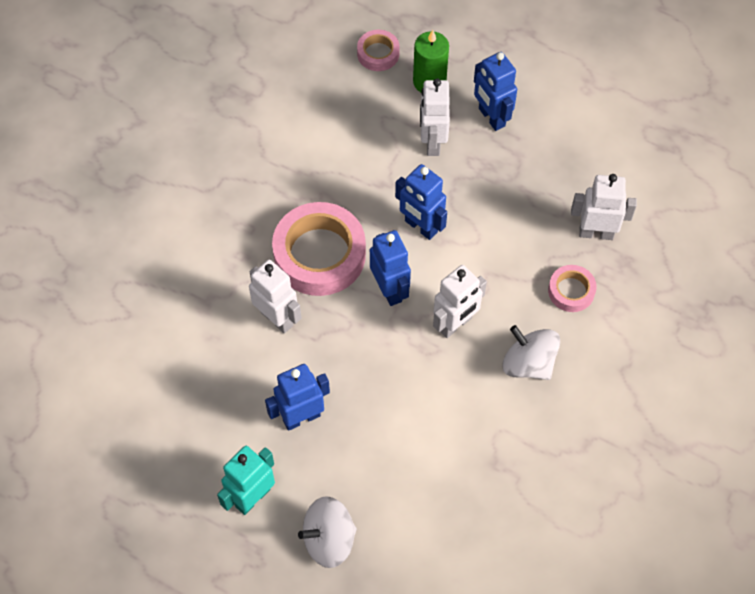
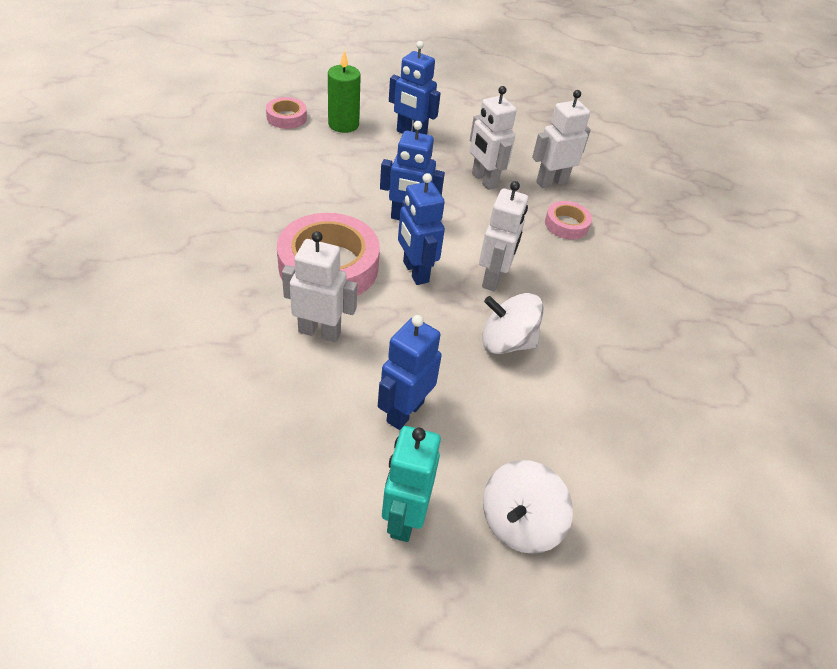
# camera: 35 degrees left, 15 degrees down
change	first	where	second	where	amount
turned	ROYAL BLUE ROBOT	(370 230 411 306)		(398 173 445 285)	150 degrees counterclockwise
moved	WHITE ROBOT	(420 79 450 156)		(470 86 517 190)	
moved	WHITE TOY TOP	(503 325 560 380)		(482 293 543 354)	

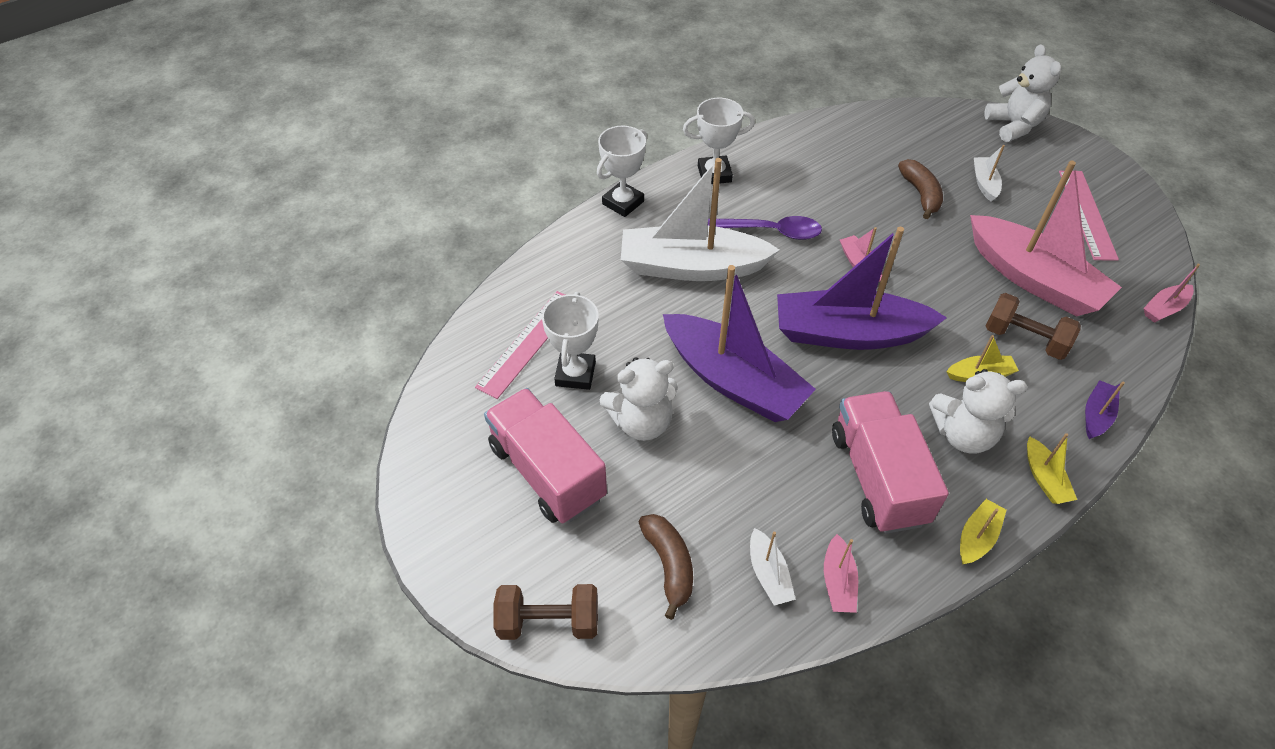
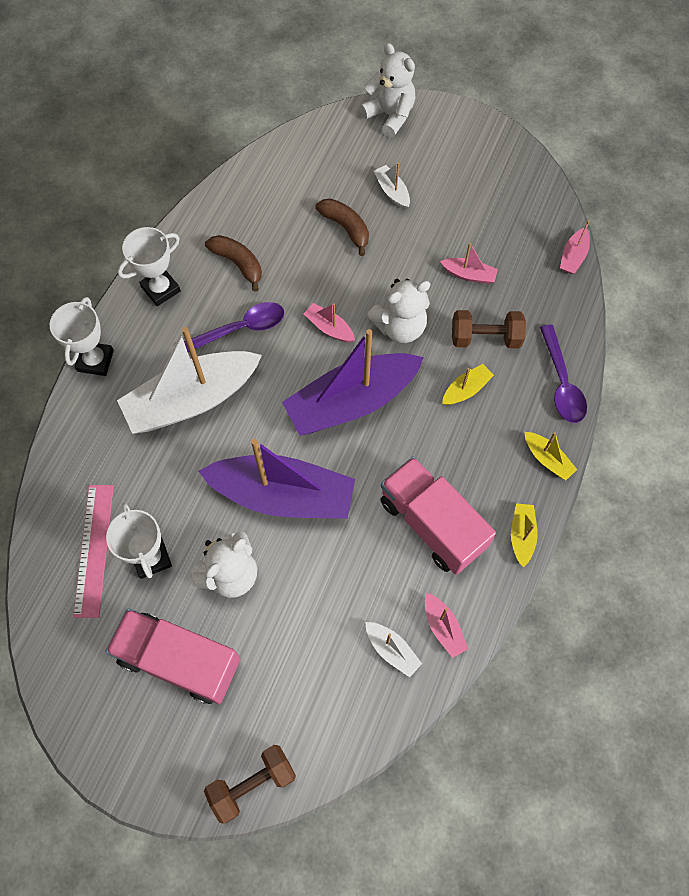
# camera: 30 degrees left, 15 degrees up
change	first	where	second	where	amount
moved	RUSSET BANANA FRUIT	(639 514 693 620)		(205 235 262 292)	
moved	WHITE TEDDY BEAR	(929 369 1027 454)		(367 279 430 343)	
resized	ROSE-PINK BOAT	(970 160 1122 316)		(440 243 498 284)	x0.42
replaced	ROYAL PURPLE BOAT	(1085 380 1125 439)	ROYAL PURPLE TABLESPOON	(540 325 587 423)	
removed	ROSE-PINK STRAIGHTEDGE	(1059 171 1119 261)			

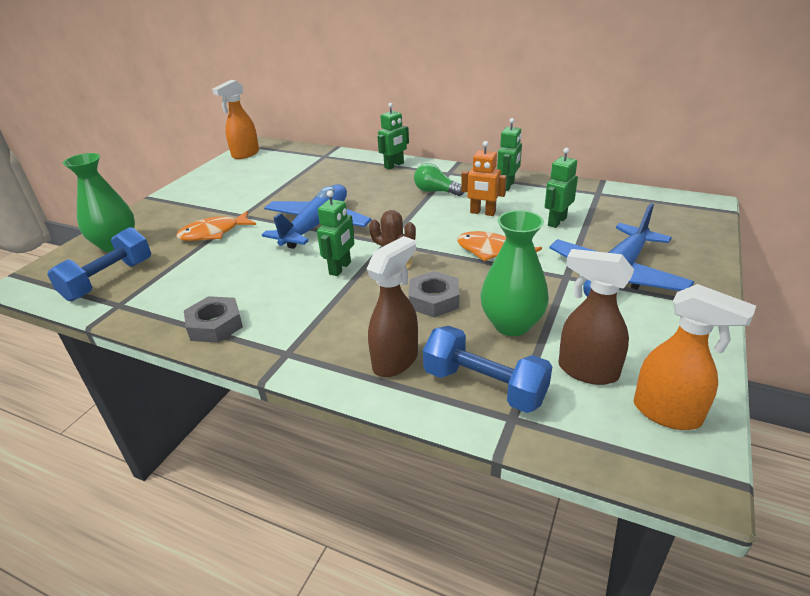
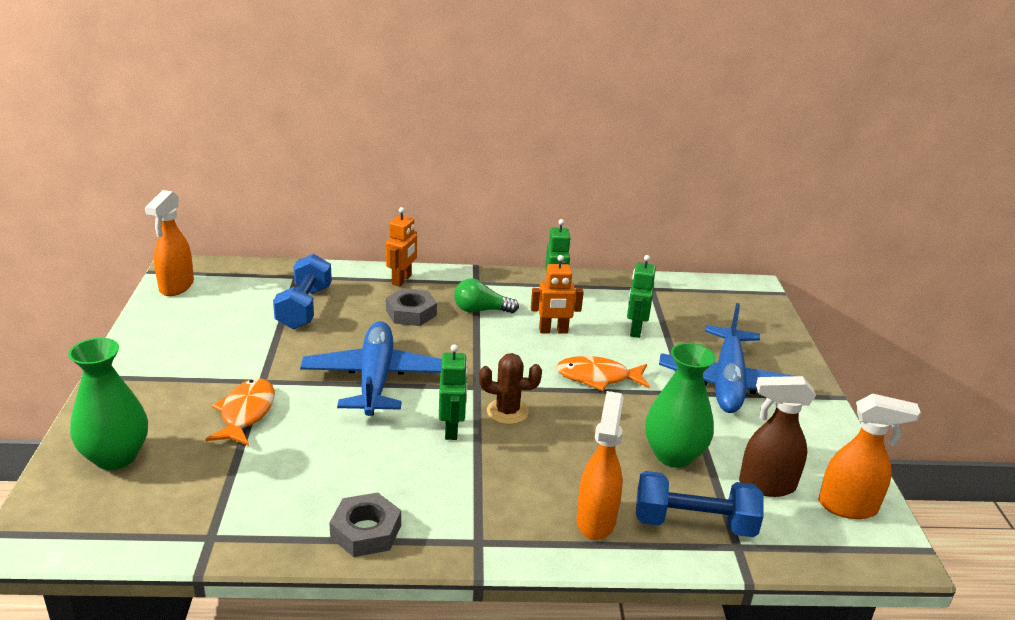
# camera: 30 degrees left, 5 degrees down
change	first	where	second	where	amount
turned	ORANGE-COLOURED FISH	(176 211 256 241)		(206 378 275 446)	150 degrees clockwise
moved	ROYAL BLUE HAND WEIGHT	(47 227 151 301)		(273 254 332 329)	
recoloured	EMERALD ROBOT	(377 103 409 169)	ORANGE-COLOURED ROBOT	(386 207 417 286)	
moved	GRAY HEX NUT	(409 271 459 318)		(386 288 437 326)	
recoloured	RUSSET SPRAY BOTTLE	(367 236 418 377)	ORANGE-COLOURED SPRAY BOTTLE	(576 391 624 540)	

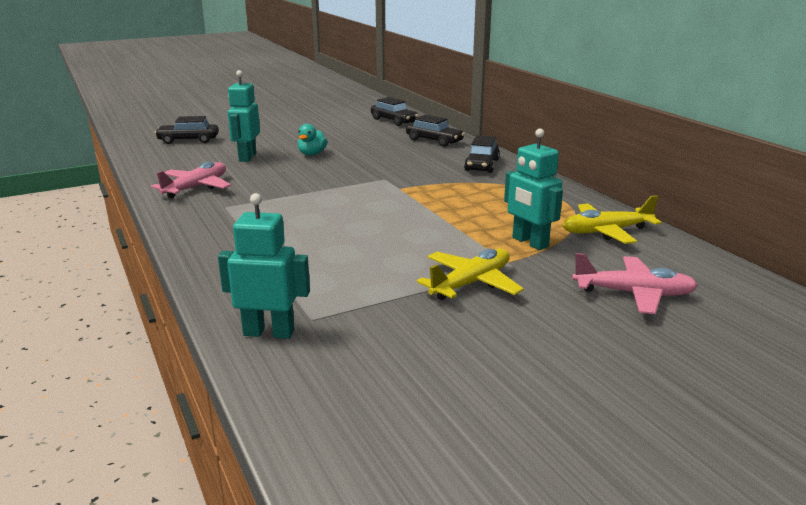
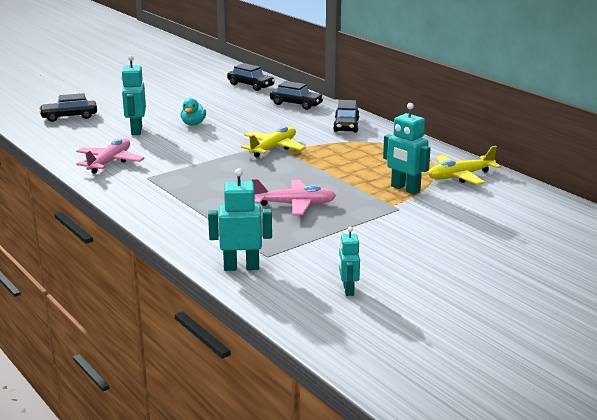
# camera: 10 degrees left, 0 degrees up
change	first	where	second	where	amount
moved	YELLOW AEROPLANE	(417 249 524 300)		(241 126 306 157)	
moved	ROSE-PINK AEROPLANE	(572 253 698 314)		(252 179 336 215)	
added			TURQUOISE ROBOT	(339 227 360 296)	

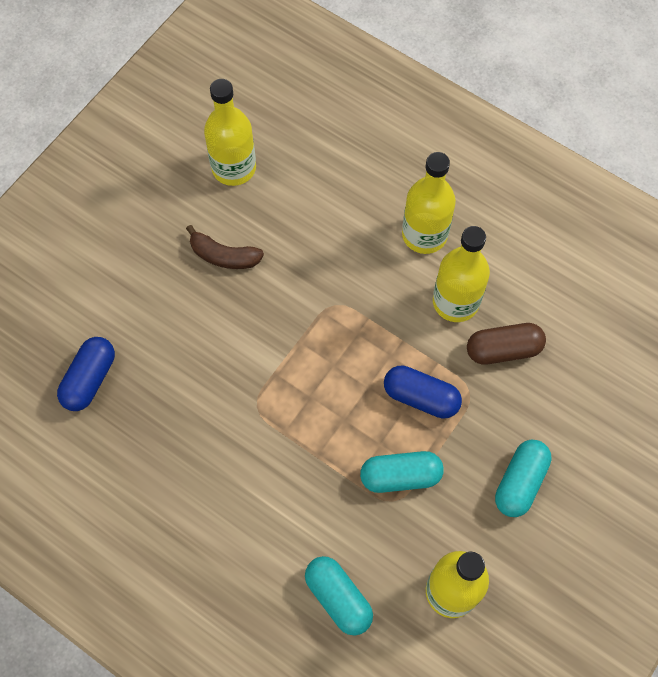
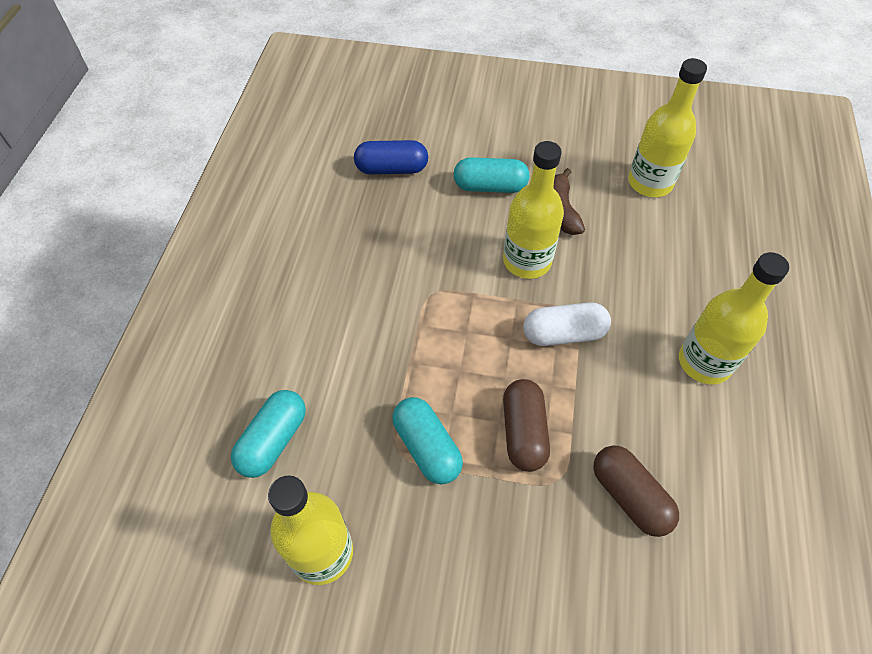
# camera: 65 degrees right, 10 degrees down
change	first	where	second	where	amount
moved	TURQUOISE PILL SHAPE	(495 440 551 517)		(453 157 530 193)	
moved	YELLOW DRINK BOTTLE	(433 226 490 322)		(503 141 564 279)	
recoloured	ROYAL BLUE PILL SHAPE	(384 365 462 419)	RUSSET PILL SHAPE	(503 379 550 472)	
added			WHITE PILL SHAPE	(523 302 611 346)	

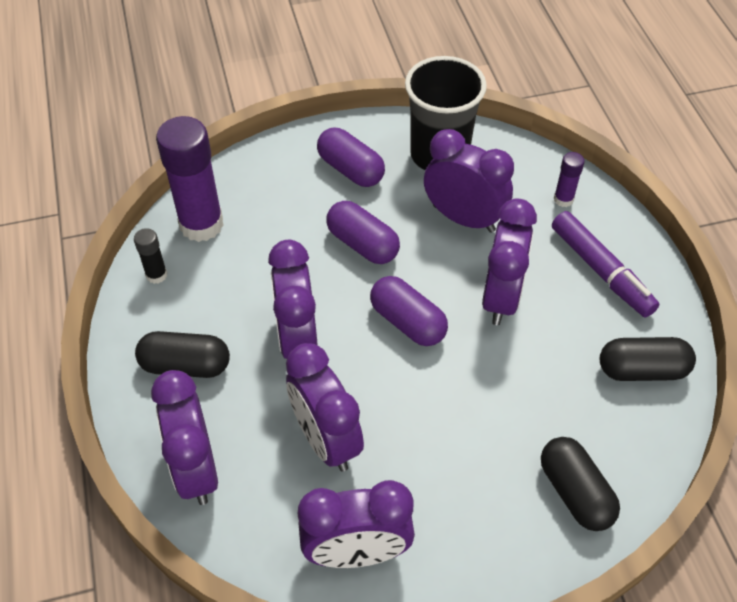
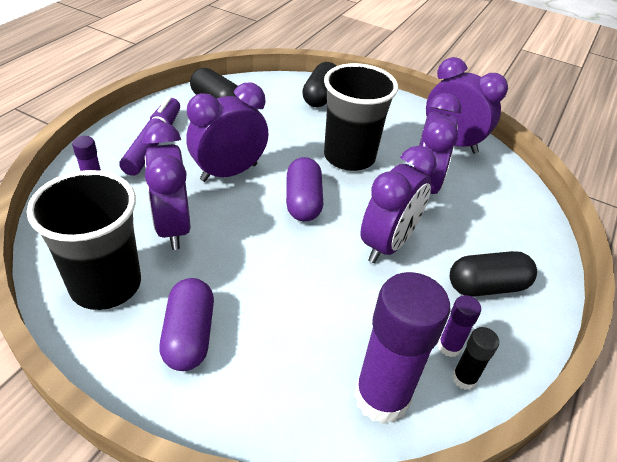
# camera: 140 degrees left, 10 degrees down
change	first	where	second	where	amount
added			JET-BLACK TUMBLER	(324 63 398 171)	
added			ROYAL PURPLE GLUE	(438 295 481 357)	
turned	JET-BLACK PILL SHAPE	(135 331 230 378)		(450 251 537 297)	60 degrees counterclockwise
removed	ROYAL PURPLE BEDSIDE CLOCK	(151 370 218 505)			
removed	ROYAL PURPLE PILL SHAPE	(326 201 400 264)			

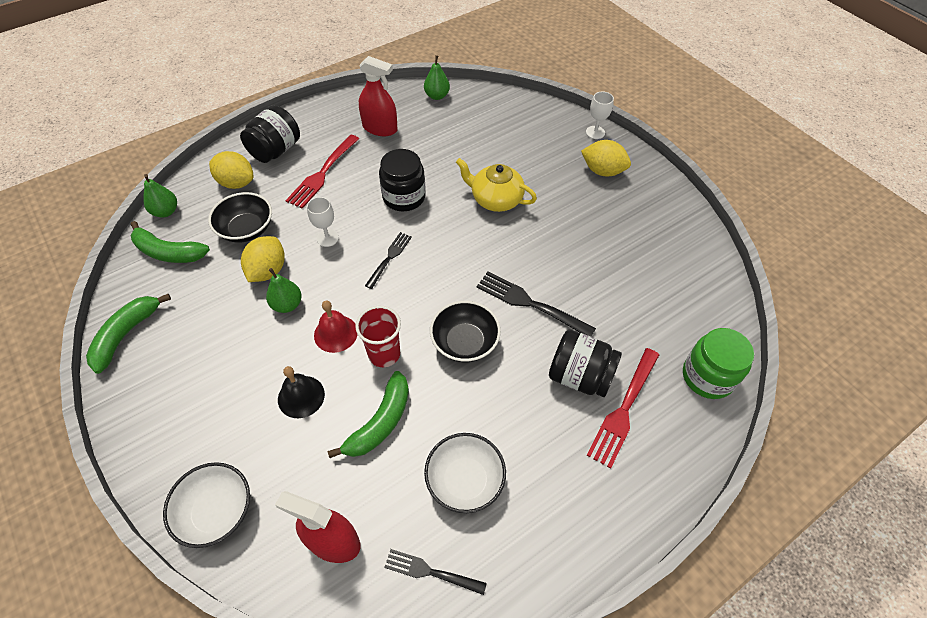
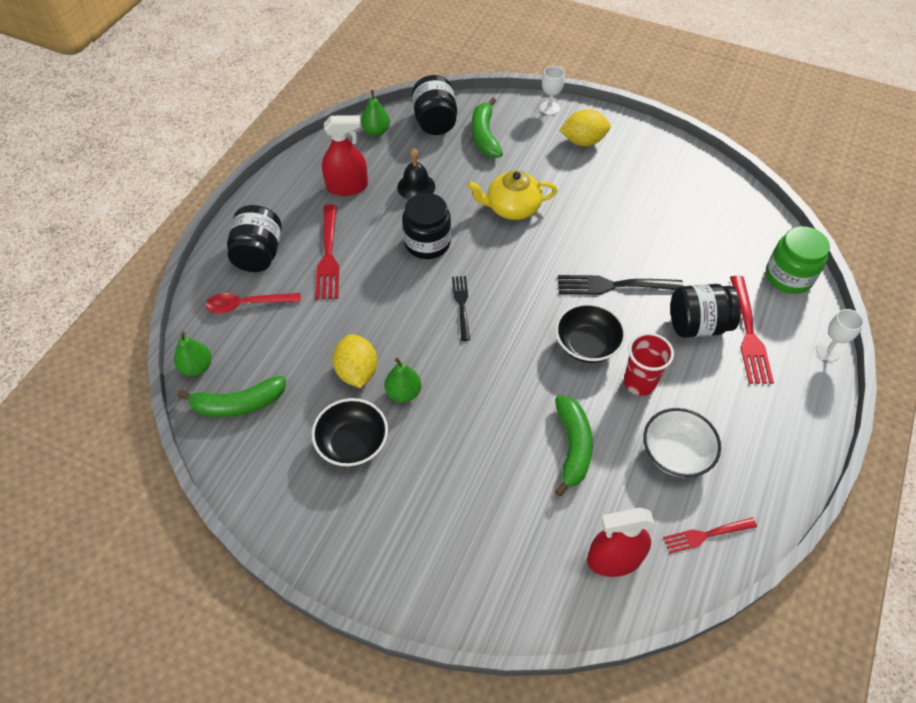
# camera: 30 degrees left, 0 degrees up
change	first	where	second	where	amount
replaced	YELLOW TOY LEMON	(209 151 253 189)	SCARLET TABLESPOON	(205 293 301 313)	
moved	JET-BLACK SERVING BOWL	(208 192 272 243)		(312 398 388 467)	
moved	JET-BLACK HAND BELL	(278 366 325 418)		(397 148 435 200)	
added			JET-BLACK JAR	(412 75 457 135)	
moved	EMERALD BANANA FRUIT	(86 294 171 374)		(472 98 503 158)	
moved	SCARLET TUMBLER	(355 306 401 367)		(624 333 674 396)	
recoloured	JET-BLACK FORK	(384 549 487 595)	SCARLET FORK	(663 518 757 554)	
moved	WHITE GOBLET	(307 197 339 247)		(816 309 864 361)	
removed	WHITE SERVING BOWL	(163 462 250 548)			
removed	SCARLET HAND BELL	(314 301 358 353)			

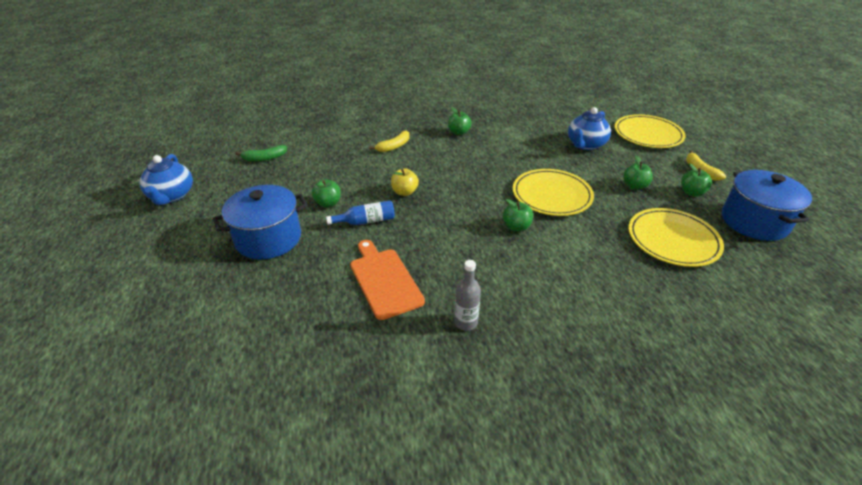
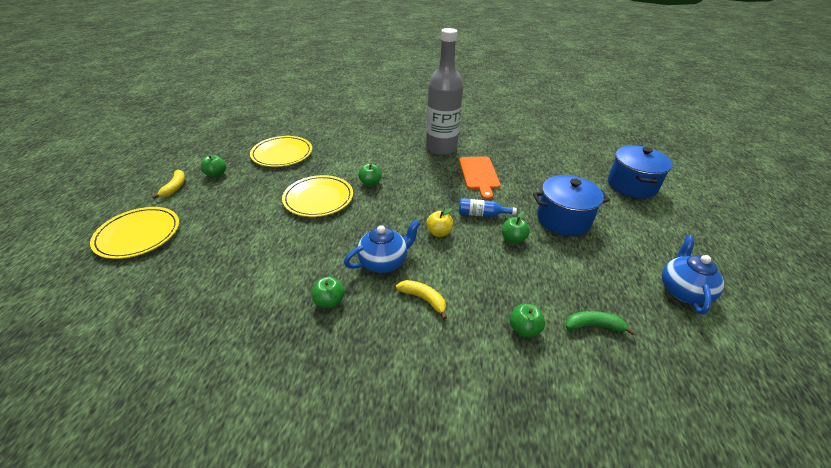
# camera: 160 degrees left, 0 degrees up
change	first	where	second	where	amount
moved	ROYAL BLUE TEA POT	(568 107 611 150)		(344 219 421 273)	
turned	YELLOW BANANA FRUIT	(369 130 410 152)		(396 280 447 320)	60 degrees clockwise
resized	GRAY DRINK BOTTLE	(454 260 481 331)		(426 28 463 155)	x2.44
moved	EMERALD TOY APPLE	(623 156 653 190)		(510 304 545 337)	
moved	ROYAL BLUE POT	(722 170 812 241)		(608 145 673 198)	

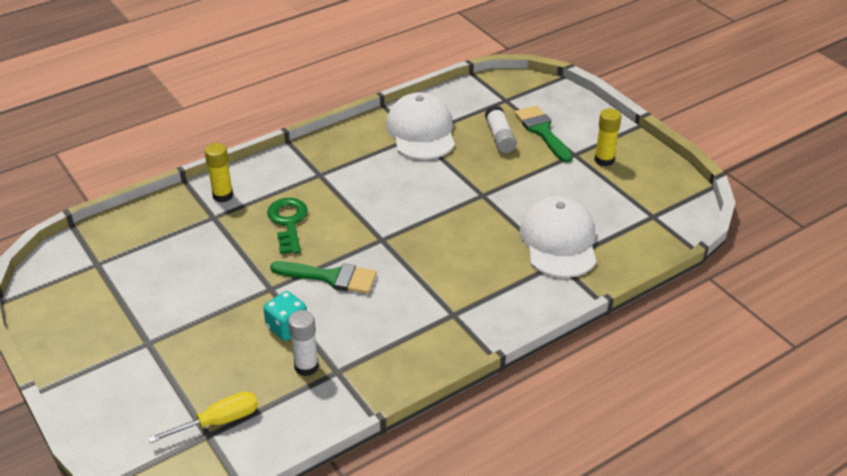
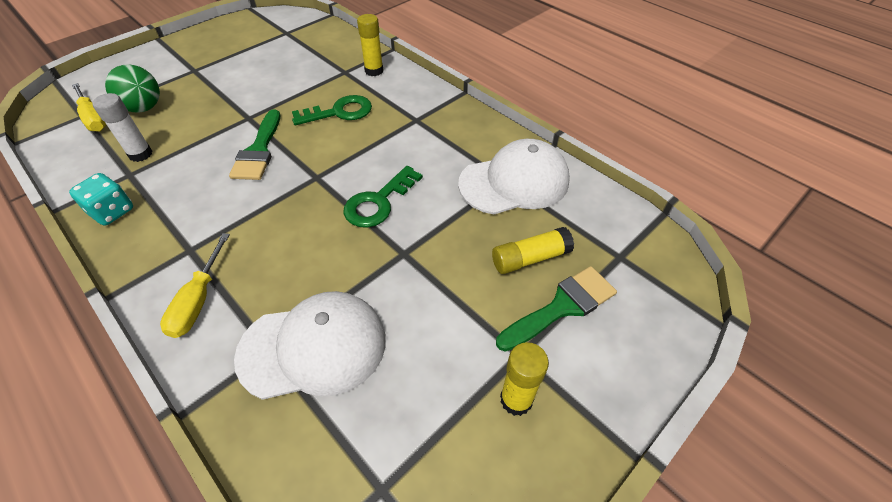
# camera: 80 degrees right, 10 degrees up
change	first	where	second	where	amount
moved	TURQUOISE GAME DIE	(263 291 307 341)		(69 173 133 226)	
added			EMERALD BALL	(105 64 160 113)	
added			YELLOW FLAT SCREWDRIVER	(160 233 230 338)	
added			EMERALD KEY	(344 166 423 228)	
recoloured	WHITE GLUE	(485 105 517 153)	YELLOW GLUE	(492 227 574 274)	

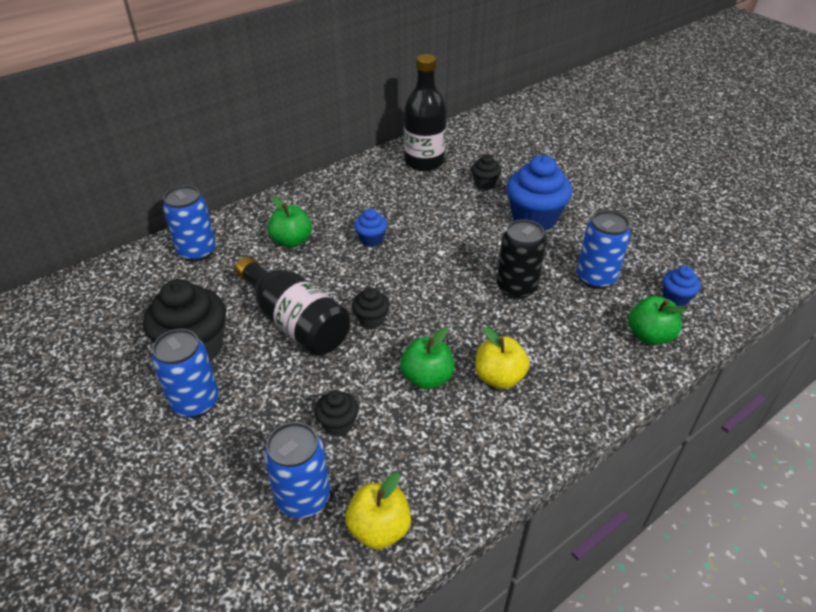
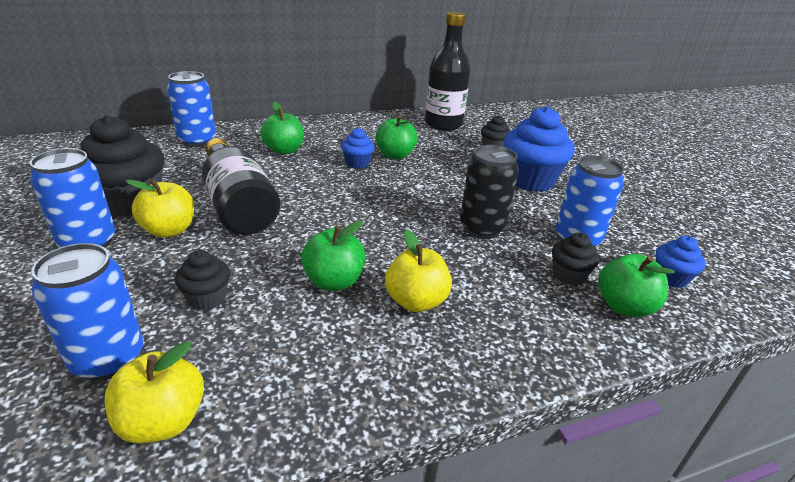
# camera: 15 degrees right, 10 degrees down
change	first	where	second	where	amount
added			YELLOW TOY APPLE	(126 179 194 238)	
added			EMERALD TOY APPLE	(376 115 418 159)	
moved	JET-BLACK FAIRY CAKE	(352 287 390 329)		(552 232 599 286)	

